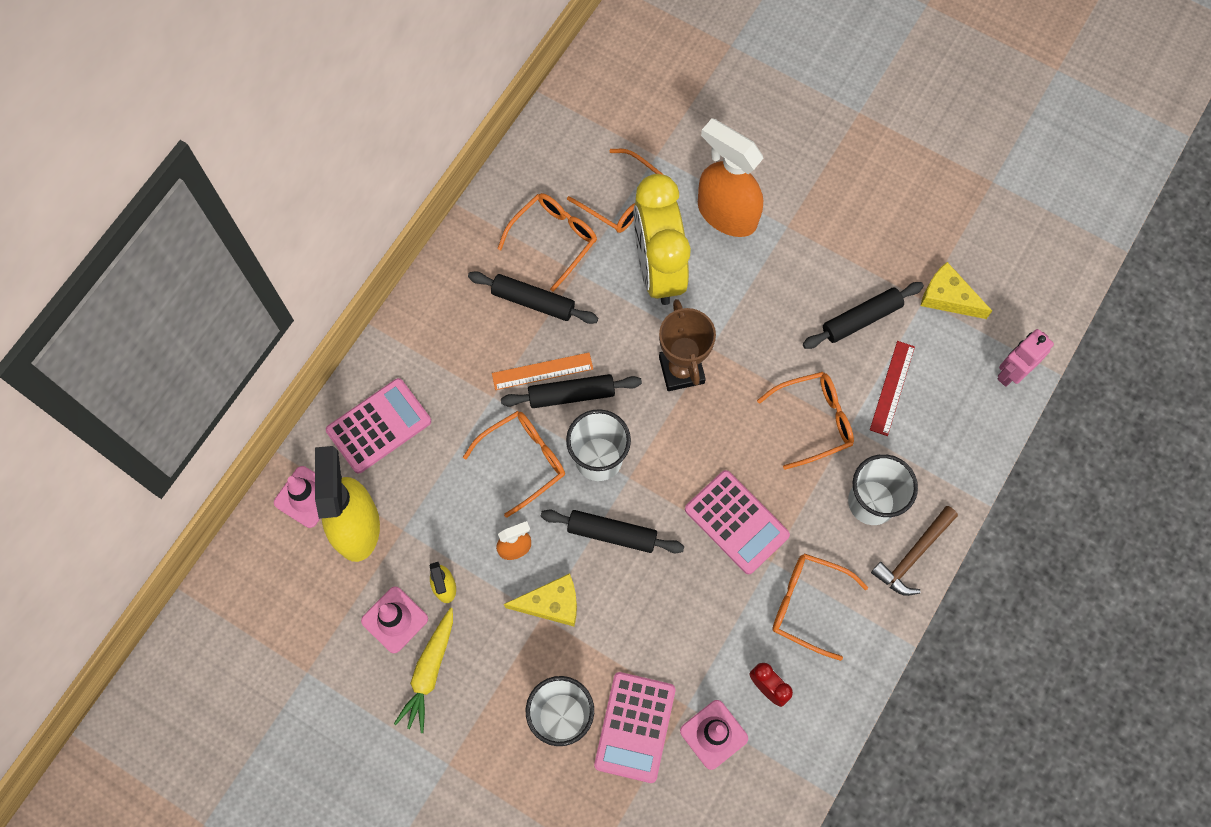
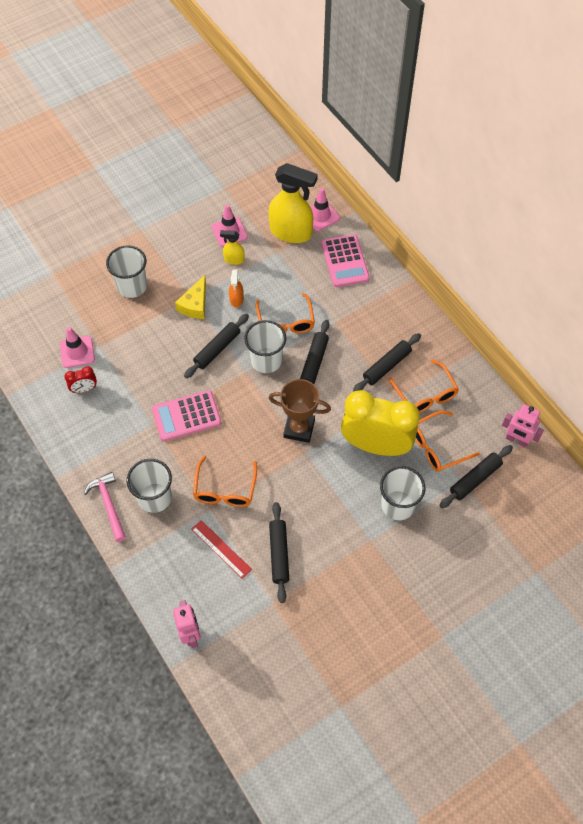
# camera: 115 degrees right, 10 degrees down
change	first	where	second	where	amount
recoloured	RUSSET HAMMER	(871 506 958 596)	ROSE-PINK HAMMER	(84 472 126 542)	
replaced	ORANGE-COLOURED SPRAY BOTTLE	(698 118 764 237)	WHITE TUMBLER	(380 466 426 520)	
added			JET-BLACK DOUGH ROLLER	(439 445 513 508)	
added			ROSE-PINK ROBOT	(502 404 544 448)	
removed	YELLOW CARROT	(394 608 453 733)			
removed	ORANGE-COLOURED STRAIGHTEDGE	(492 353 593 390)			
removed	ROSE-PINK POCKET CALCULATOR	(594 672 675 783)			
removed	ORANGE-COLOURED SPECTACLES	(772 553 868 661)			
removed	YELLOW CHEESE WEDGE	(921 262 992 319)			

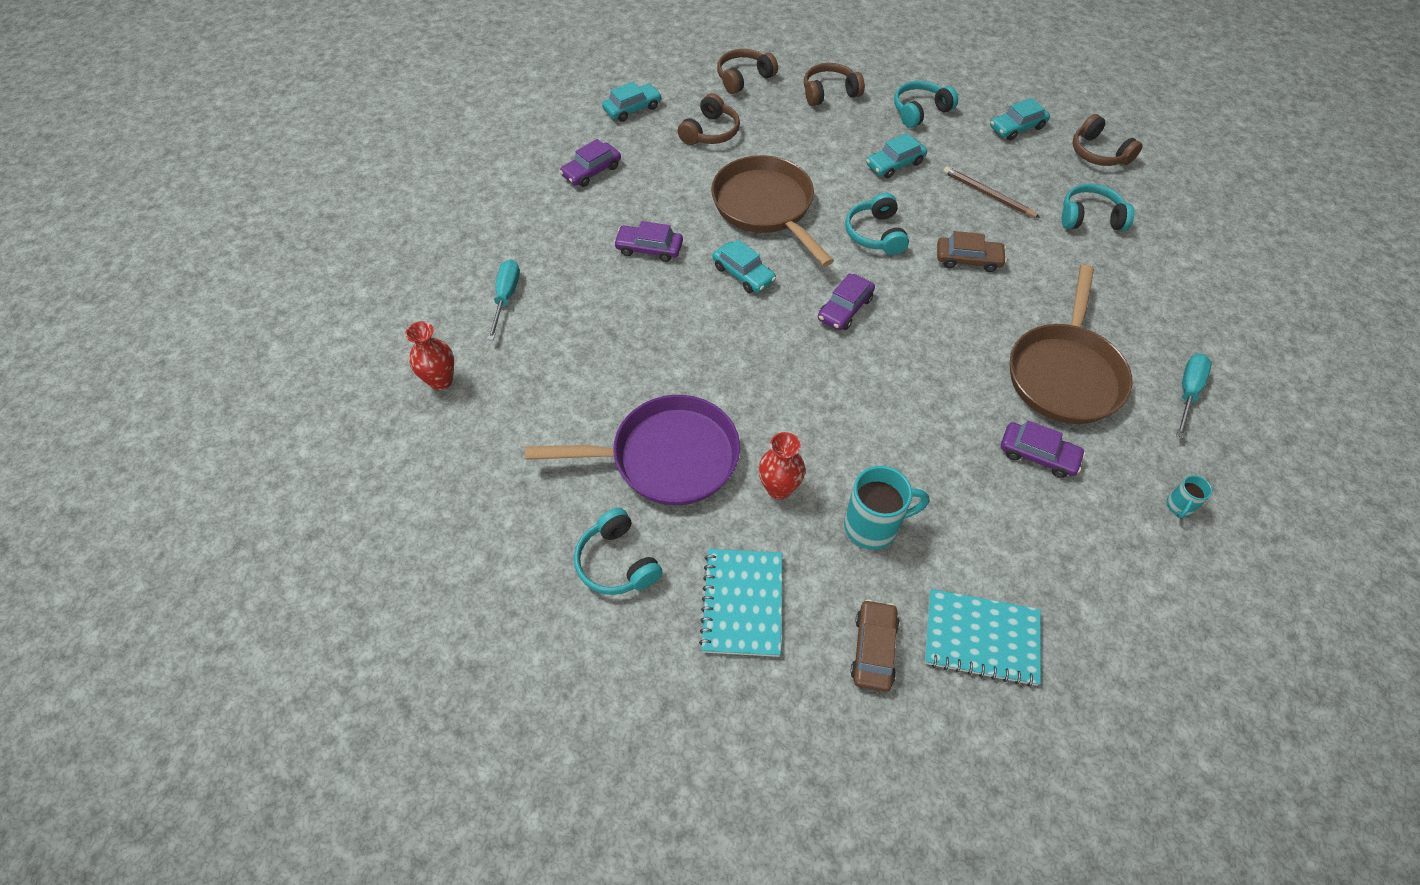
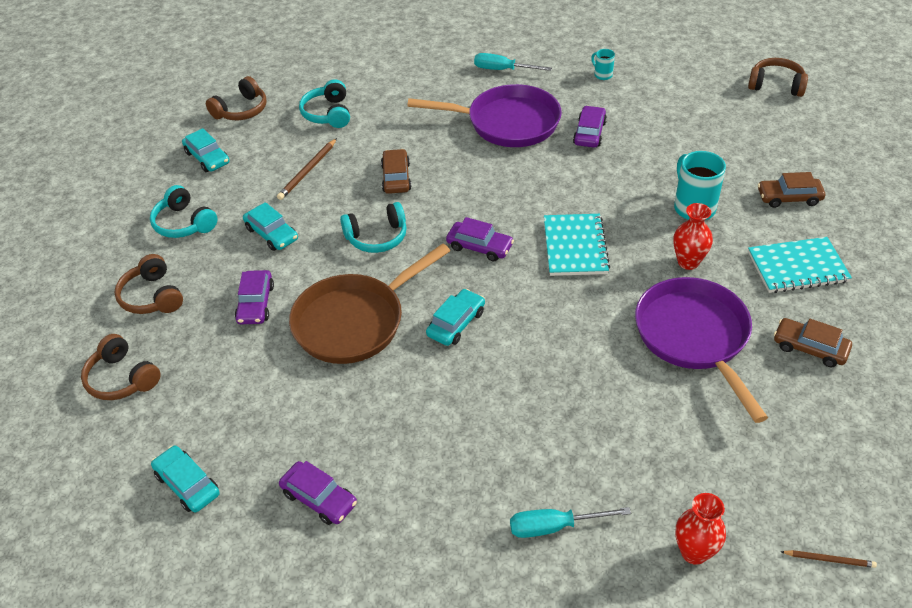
# camera: 100 degrees left, 10 degrees down
change	first	where	second	where	amount
moved	ROYAL PURPLE AUTOMOBILE	(614 221 683 262)		(235 270 274 324)	
recoloured	RUSSET FRYING PAN	(1010 265 1132 424)	ROYAL PURPLE FRYING PAN	(407 84 562 147)	
moved	TURQUOISE NOTEPAD	(925 589 1041 687)		(544 214 610 276)	
turned	TURQUOISE MUG	(1167 475 1212 518)		(591 49 615 80)	150 degrees counterclockwise
moved	RUSSET HEADSET	(678 93 740 145)		(748 58 808 97)	
replaced	TURQUOISE HEADSET	(574 508 663 595)	RUSSET AUTOMOBILE	(774 318 852 367)	
added			RUSSET PENCIL	(781 550 877 568)	

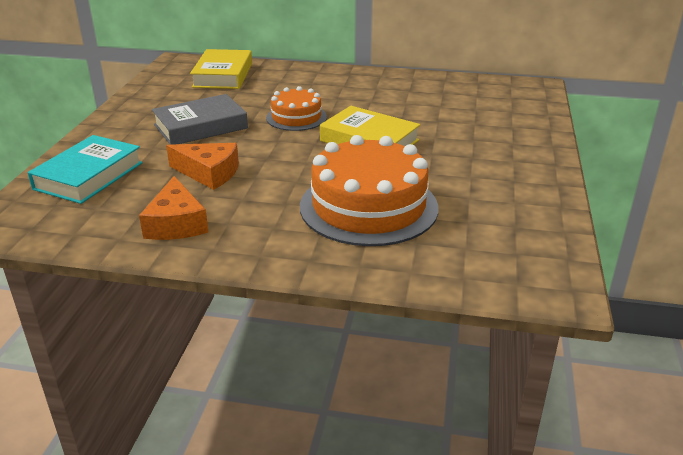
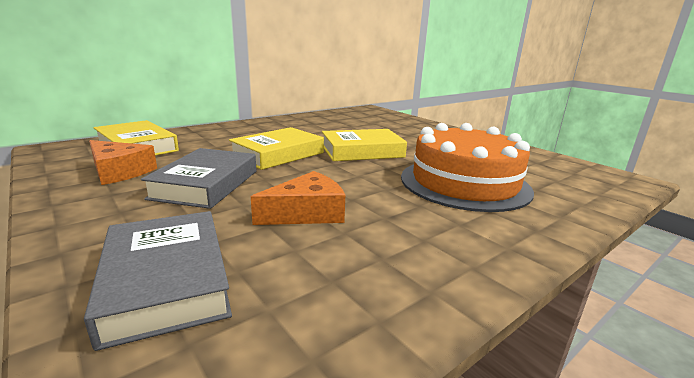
# camera: 50 degrees left, 10 degrees down
change	first	where	second	where	amount
recoloured	TURQUOISE BOOK	(27 135 143 204)	GRAY BOOK	(84 211 232 351)	
moved	ORANGE-COLOURED CHEESE WEDGE	(139 176 208 240)		(89 140 157 185)	
replaced	ORANGE-COLOURED GATEAU	(266 86 327 131)	YELLOW BOOK	(229 127 324 170)	

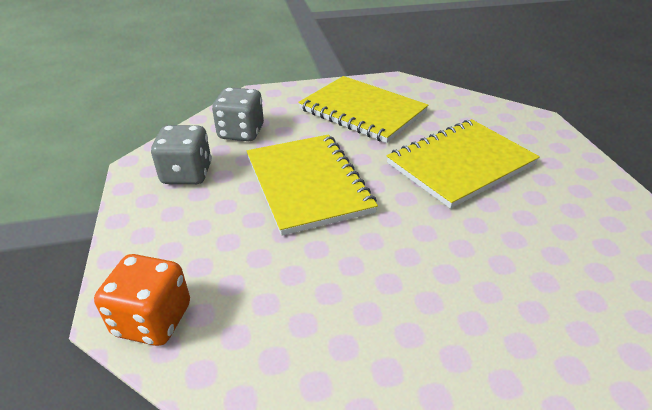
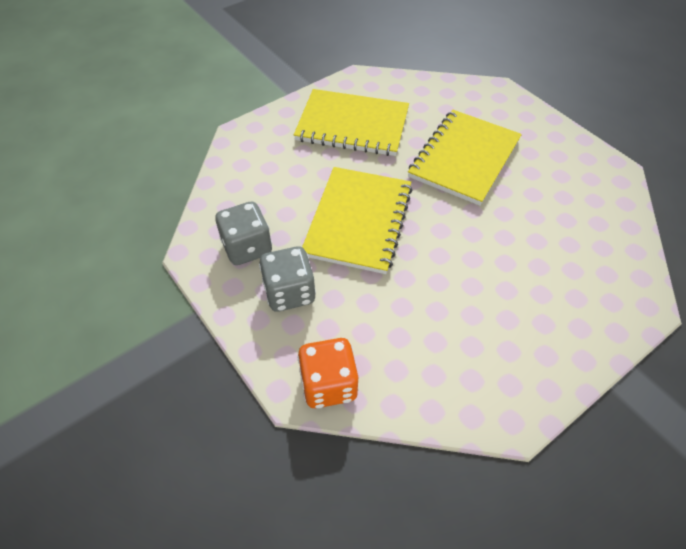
# camera: 25 degrees left, 15 degrees up
change	first	where	second	where	amount
moved	GRAY GAME DIE	(212 87 264 141)		(259 246 316 312)	
turned	YELLOW NOTEPAD	(247 134 378 236)		(302 167 413 274)	60 degrees clockwise

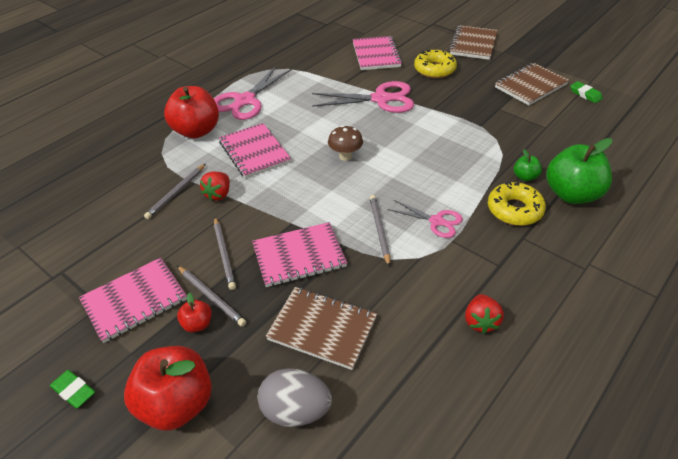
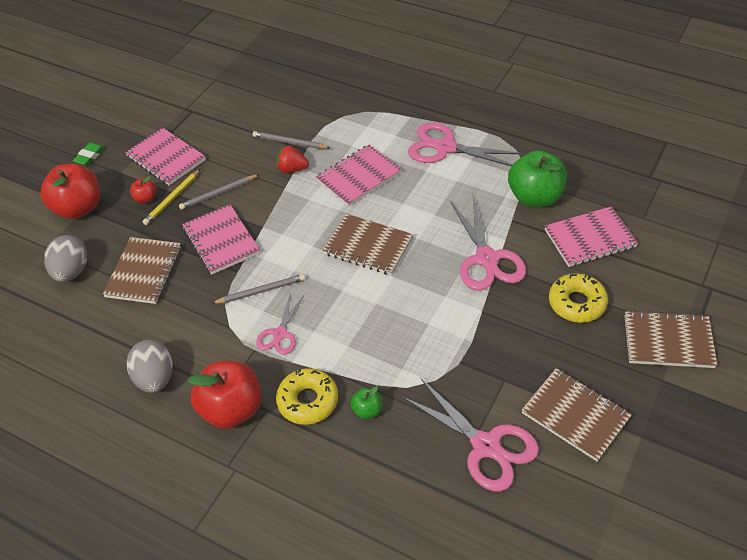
# camera: 80 degrees right, 5 degrees up
change	first	where	second	where	amount
replaced	SCARLET TOY STRAWBERRY	(465 294 504 334)	GRAY TOY EGG	(127 340 173 393)	
recoloured	GRAY PENCIL	(177 266 246 327)	YELLOW PENCIL	(143 169 201 225)	
moved	SCARLET TOY APPLE	(164 86 219 138)		(188 361 261 429)	
replaced	RUSSET TOADSTOOL	(328 125 363 161)	RUSSET NOTEPAD	(323 214 413 275)	
added			ROSE-PINK PAIR OF SCISSORS	(402 378 539 492)	
moved	EMERALD TOY APPLE	(546 138 612 204)		(508 151 567 207)	
removed	EMERALD PENCIL ERASER	(570 81 603 103)			

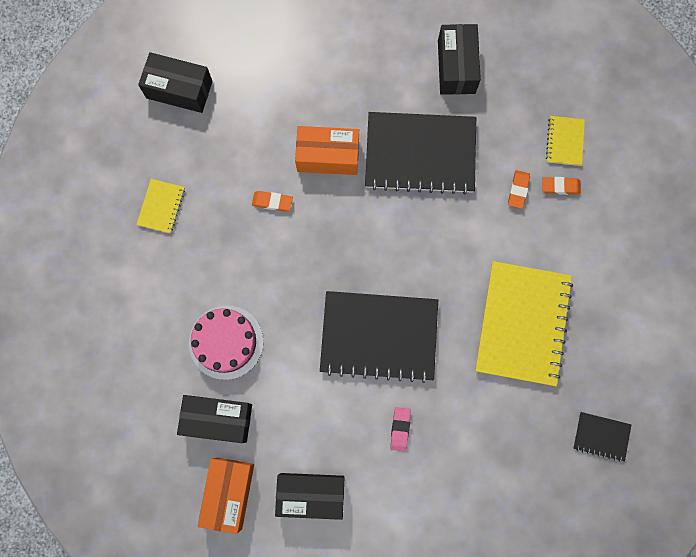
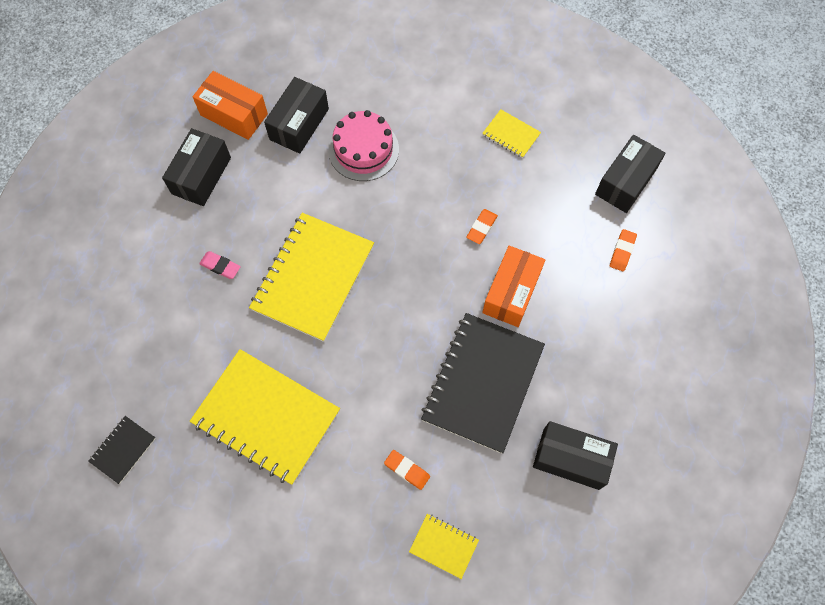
# camera: 110 degrees right, 10 degrees down
change	first	where	second	where	amount
recoloured	JET-BLACK NOTEPAD	(320 291 438 383)	YELLOW NOTEPAD	(249 213 374 342)	
moved	ORANGE-COLOURED PENCIL ERASER	(542 177 581 195)		(610 229 637 271)	

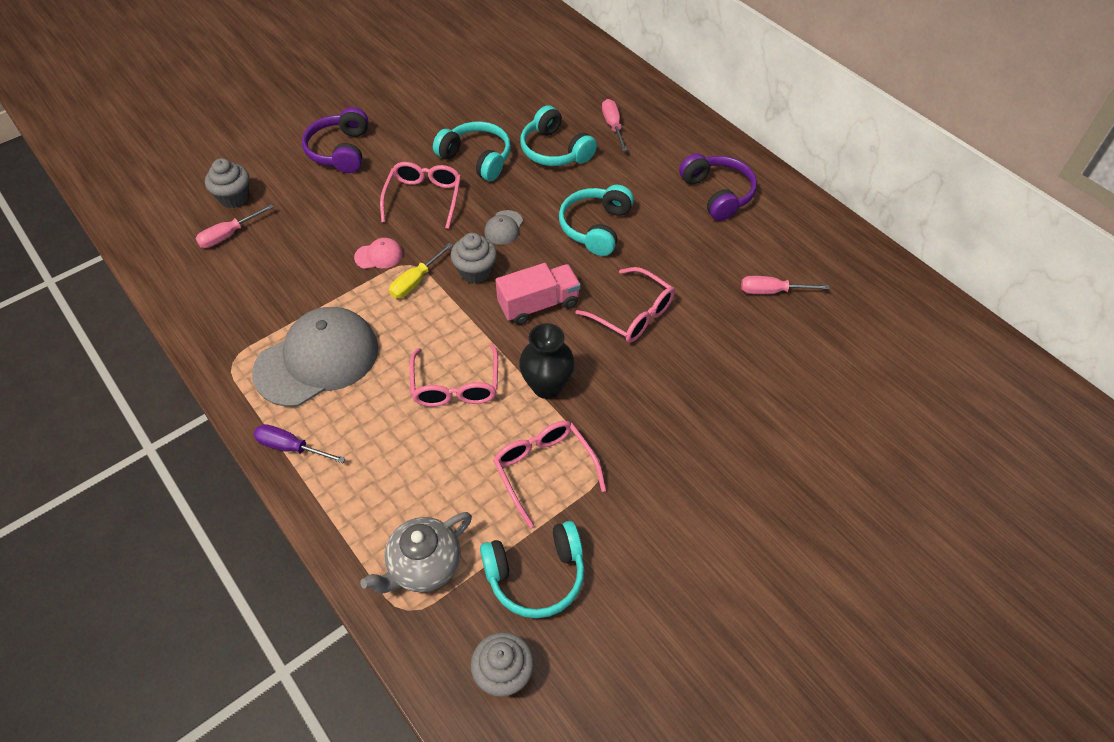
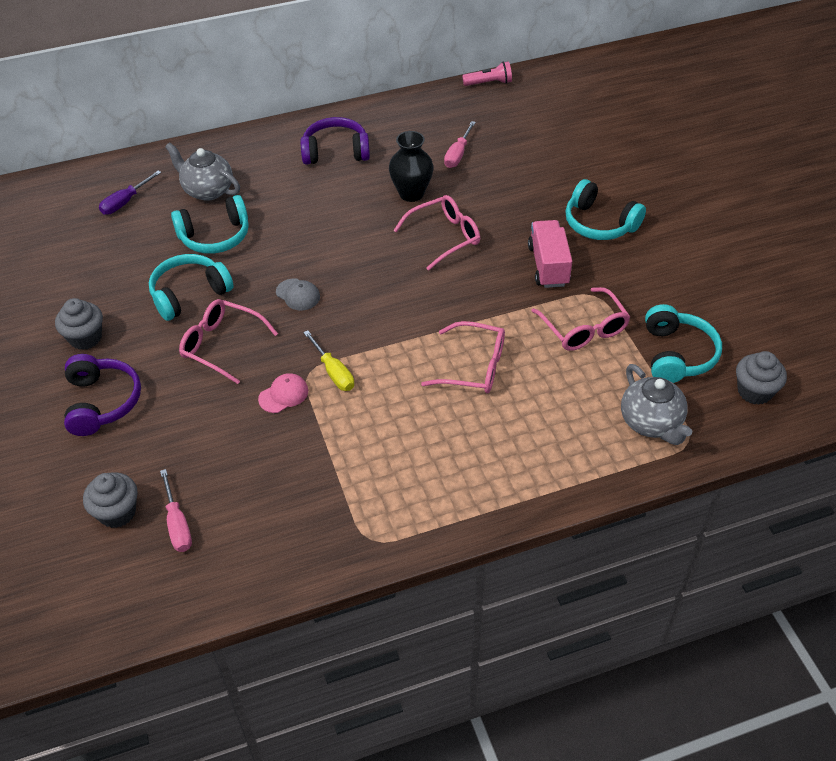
# camera: 70 degrees left, 5 degrees down
change	first	where	second	where	amount
moved	GRAY FAIRY CAKE	(450 233 497 284)		(55 298 103 350)	
turned	ROYAL PURPLE HEADSET	(302 107 368 173)		(64 354 141 436)	120 degrees counterclockwise
moved	ROYAL PURPLE FLAT SCREWDRIVER	(253 424 346 463)		(99 171 161 215)	
replaced	ROSE-PINK FLAT SCREWDRIVER	(602 99 627 151)	GRAY TEA POT	(165 142 240 201)	
turned	ROSE-PINK CAP	(354 238 403 269)		(258 373 308 413)	45 degrees clockwise
moved	JET-BLACK TALL VASE	(519 323 575 399)		(389 131 433 202)	
added			ROSE-PINK FLASHLIGHT	(462 61 512 86)	
moved	ROSE-PINK TOY TRUCK	(496 263 581 325)		(528 220 572 288)	
turned	ROSE-PINK SPECTACLES	(493 421 606 528)		(531 287 630 351)	105 degrees counterclockwise
moved	TURQUOISE HEADSET	(559 185 634 256)		(565 179 646 240)	
removed	GRAY CAP	(252 307 378 407)			

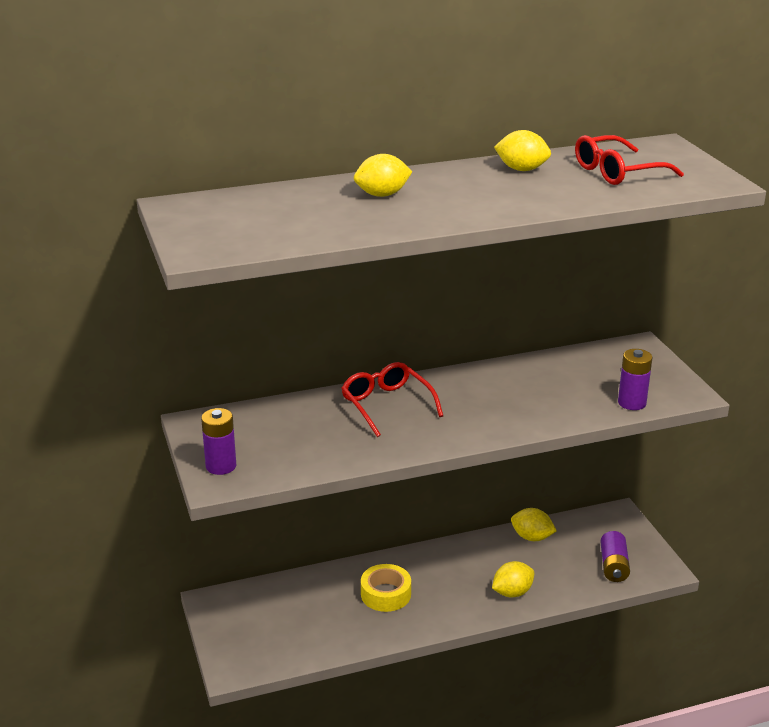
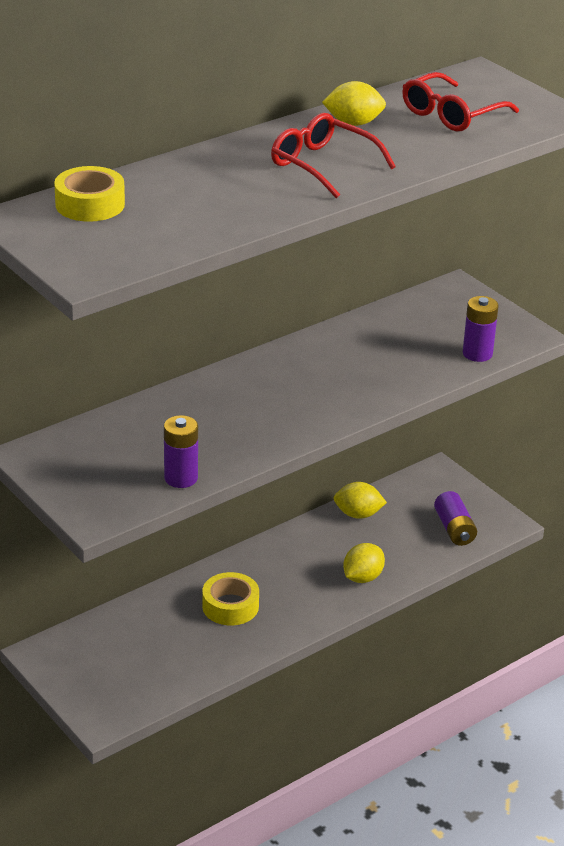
# camera: 20 degrees left, 5 degrees up
change	first	where	second	where	amount
added			YELLOW ROLL OF TAPE	(54 166 125 222)	
moved	ROYAL PURPLE POWER CELL	(201 408 236 475)		(164 415 198 488)	
moved	SCARLET SPECTACLES	(341 362 443 437)		(271 113 396 198)	
removed	YELLOW TOY LEMON	(354 154 412 197)			

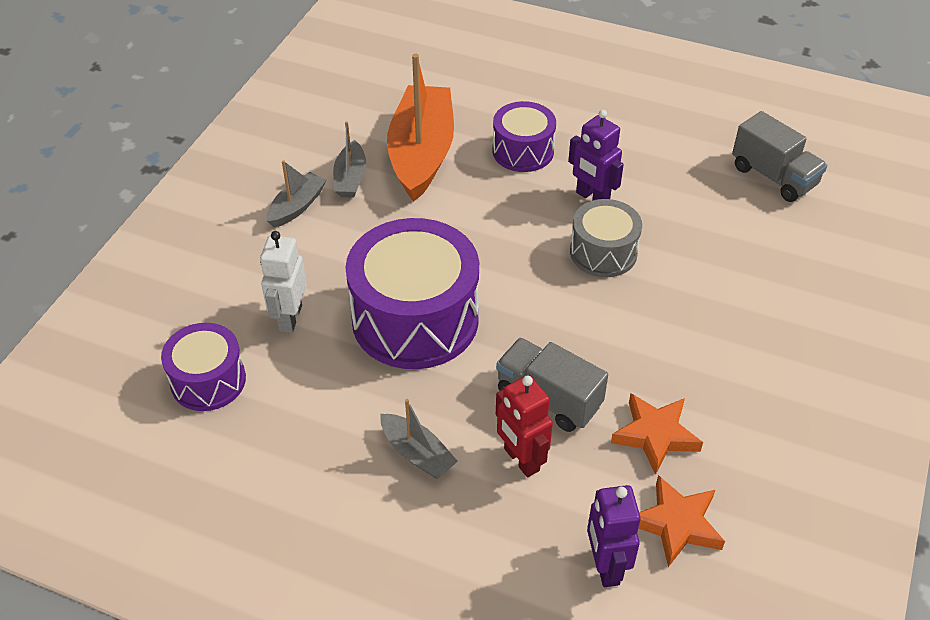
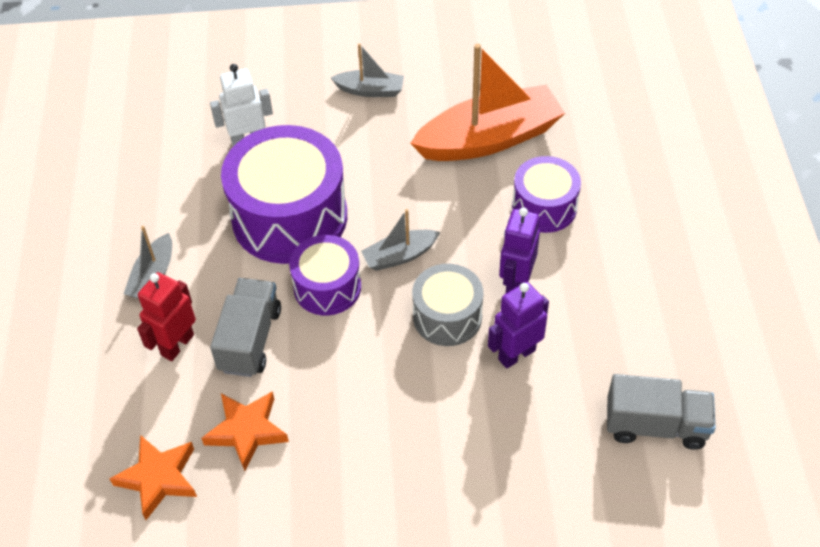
# camera: 65 degrees right, 5 degrees up
change	first	where	second	where	amount
moved	ROYAL PURPLE DRUM	(161 323 246 411)		(289 235 361 315)	
moved	GRAY BOAT	(333 121 366 198)		(361 209 440 271)	
moved	ROYAL PURPLE ROBOT	(587 485 641 587)		(488 282 549 369)	
turned	GRAY TOY TRUCK	(732 111 827 202)		(607 374 716 450)	105 degrees counterclockwise

